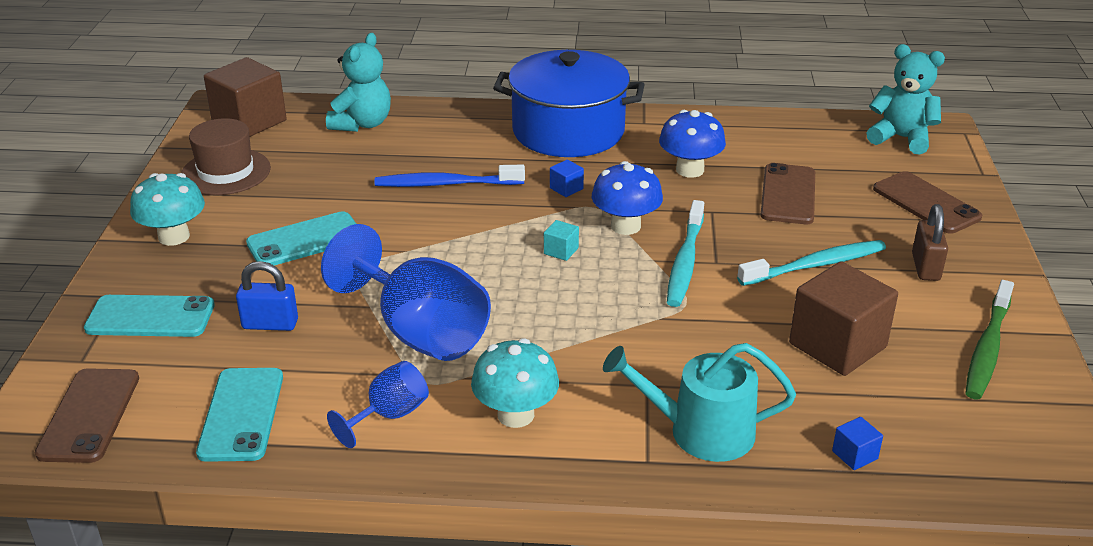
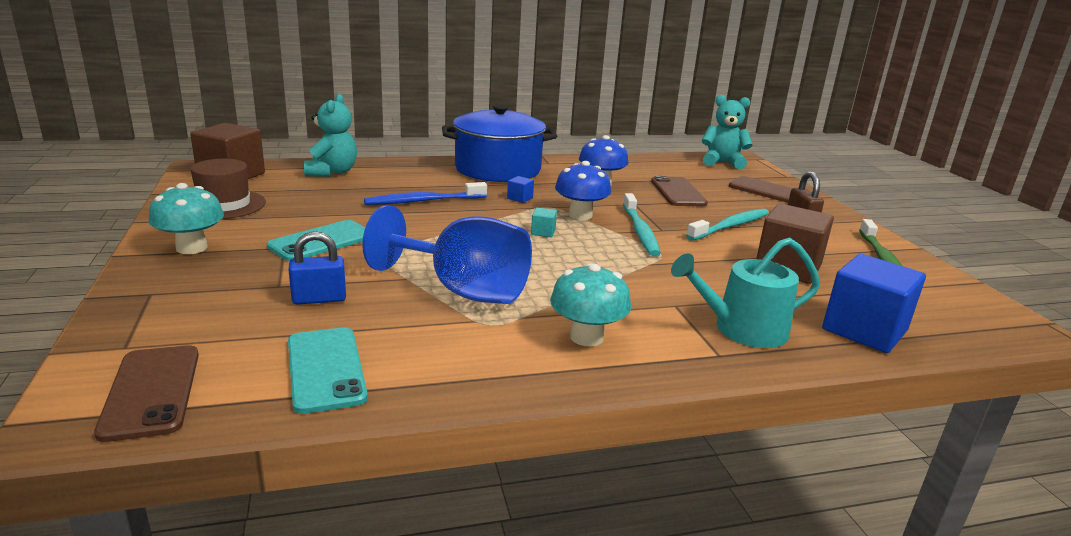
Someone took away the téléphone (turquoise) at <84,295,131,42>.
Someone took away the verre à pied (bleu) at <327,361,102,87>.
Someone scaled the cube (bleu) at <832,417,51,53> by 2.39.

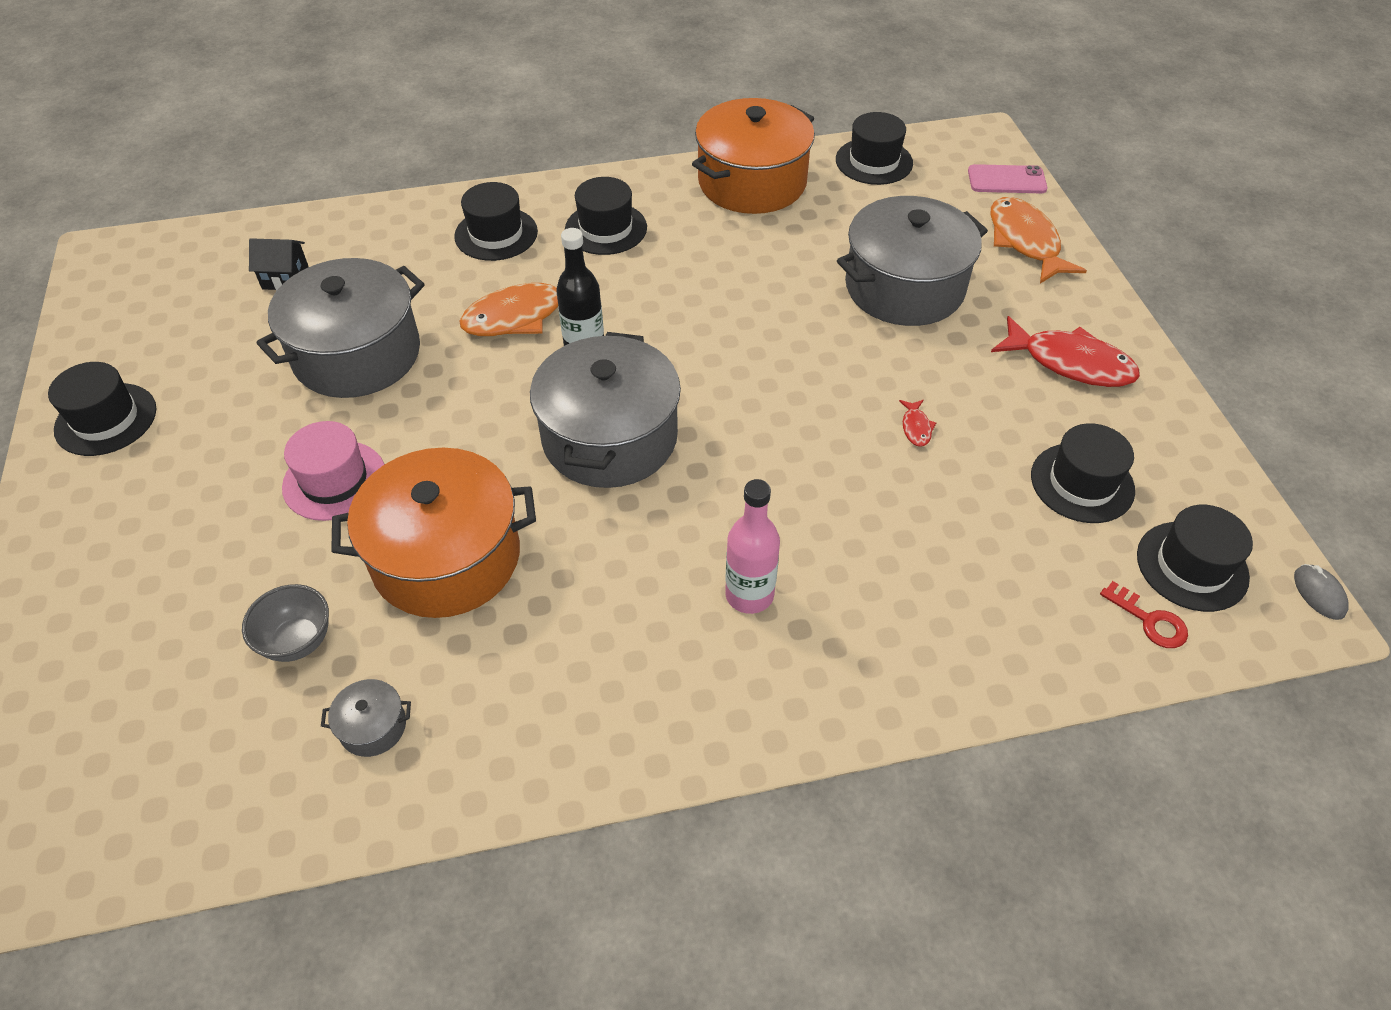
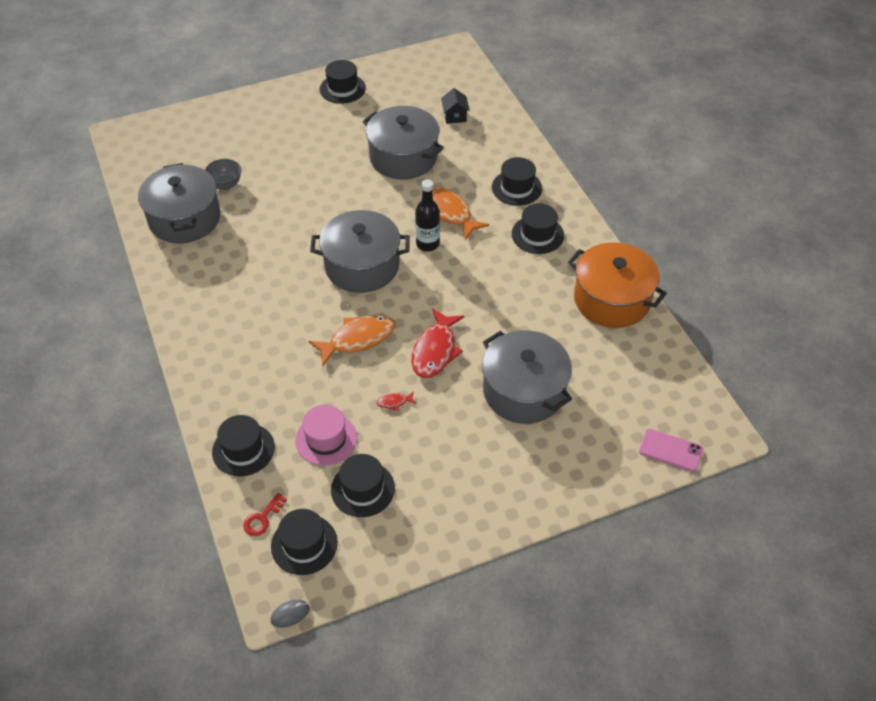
Someone carried the chapeau (rose) from <282,421,103,100> to <295,405,62,61>.
Someone scaled the marmite (gris) at <321,679,90,78> by 2.50.
Someone took away the marmite (orange) at <331,448,205,170>.
Someone took away the bouteille (rose) at <725,479,55,135>.
Someone carried the chapeau (noir) from <836,112,77,73> to <212,415,63,61>.
Someone rotated the téléphone (rose) at <968,164,79,29> by 60 degrees counterclockwise.
Someone carried the poisson (orange) from <991,197,96,87> to <308,315,88,51>.
Someone carried the poisson (rouge) from <991,316,149,71> to <412,308,53,70>.

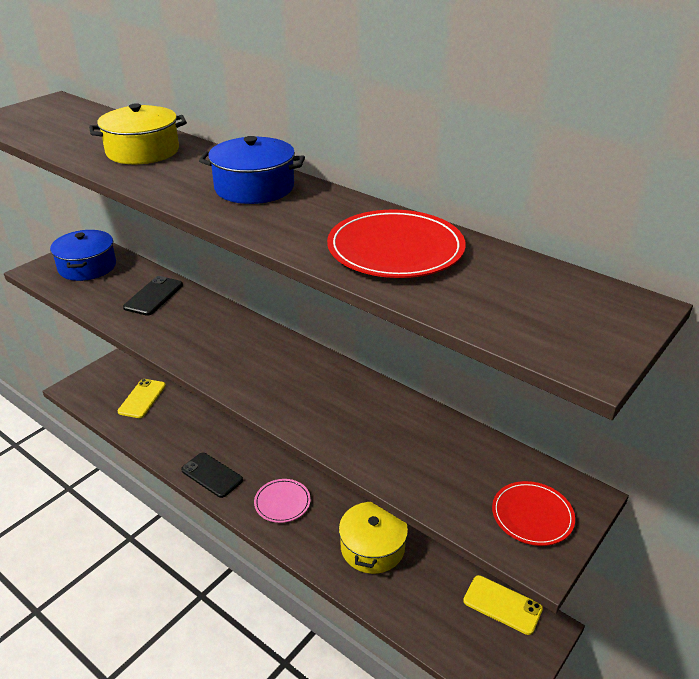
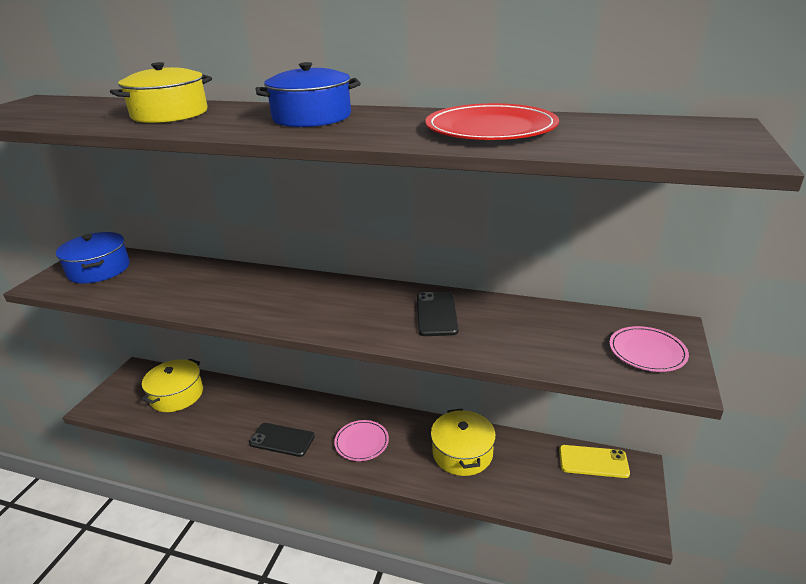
Someone swapped the téléphone (jaune) at <118,379,48,39> for the marmite (jaune) at <141,359,62,53>.
Someone carried the téléphone (noir) from <123,276,60,40> to <417,292,41,44>.
Someone repainted the assiette (rouge) at <492,481,83,65>, which became the assiette (rose) at <609,326,80,46>.

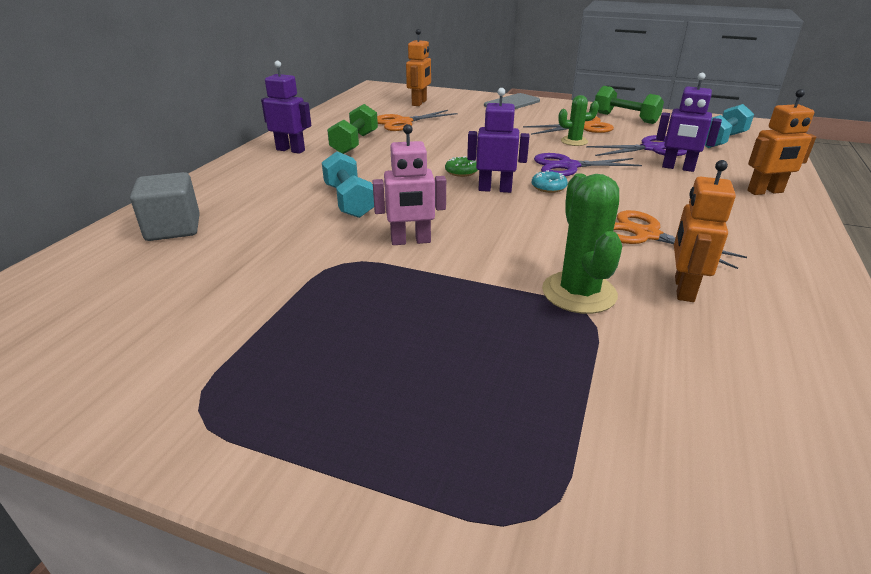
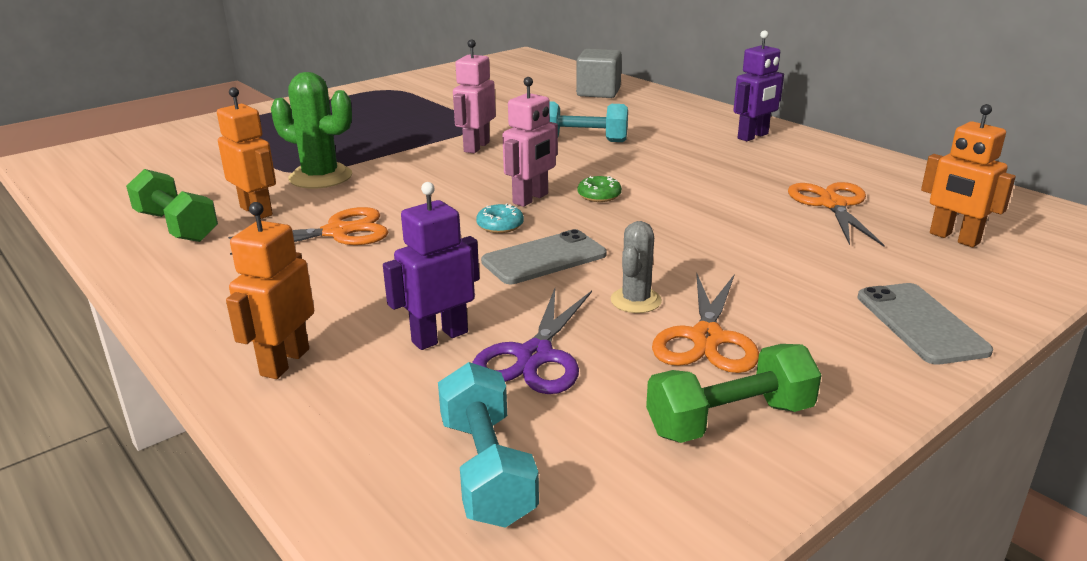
Someone carried the haltère (vert) from <327,104,51,50> to <126,169,92,73>.
Someone repainted the robot (violet) at <467,88,62,105>, which became the robot (rose) at <502,77,56,130>.
Someone swapped the ciseaux (violet) at <534,153,108,24> for the téléphone (gris) at <481,229,126,55>.
Someone repainted the cactus (vert) at <558,95,41,51>, which became the cactus (gris) at <611,221,51,92>.

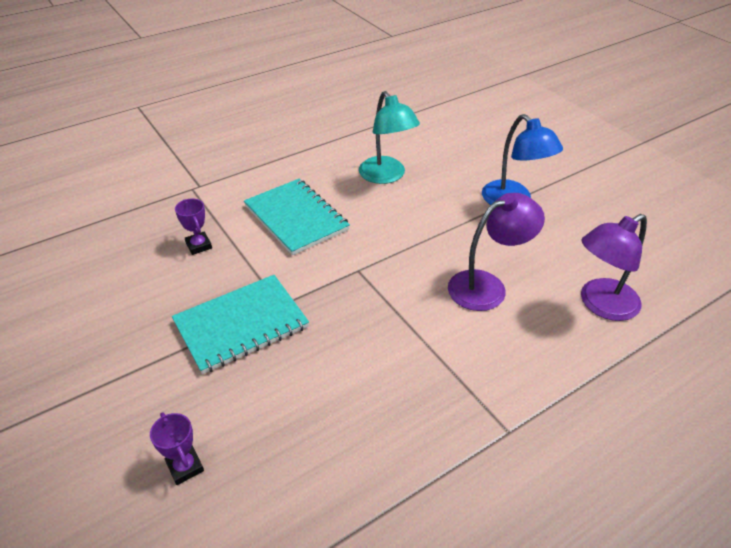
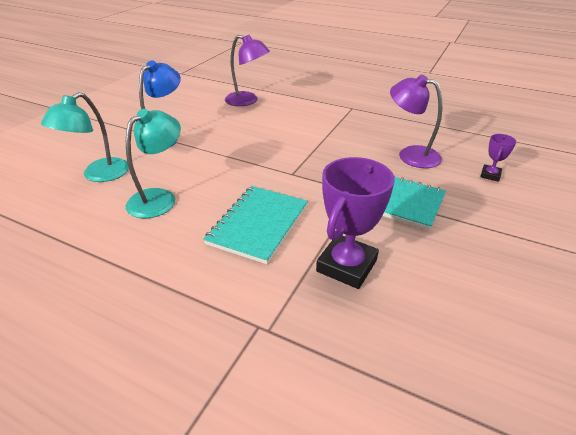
Someone scaled the trophée (violet) at <175,198,37,57> by 2.04.
Someone carried the lampe (violet) from <448,193,97,118> to <390,75,52,93>.
Someone put down the lampe (turquoise) at <41,92,88,90>.

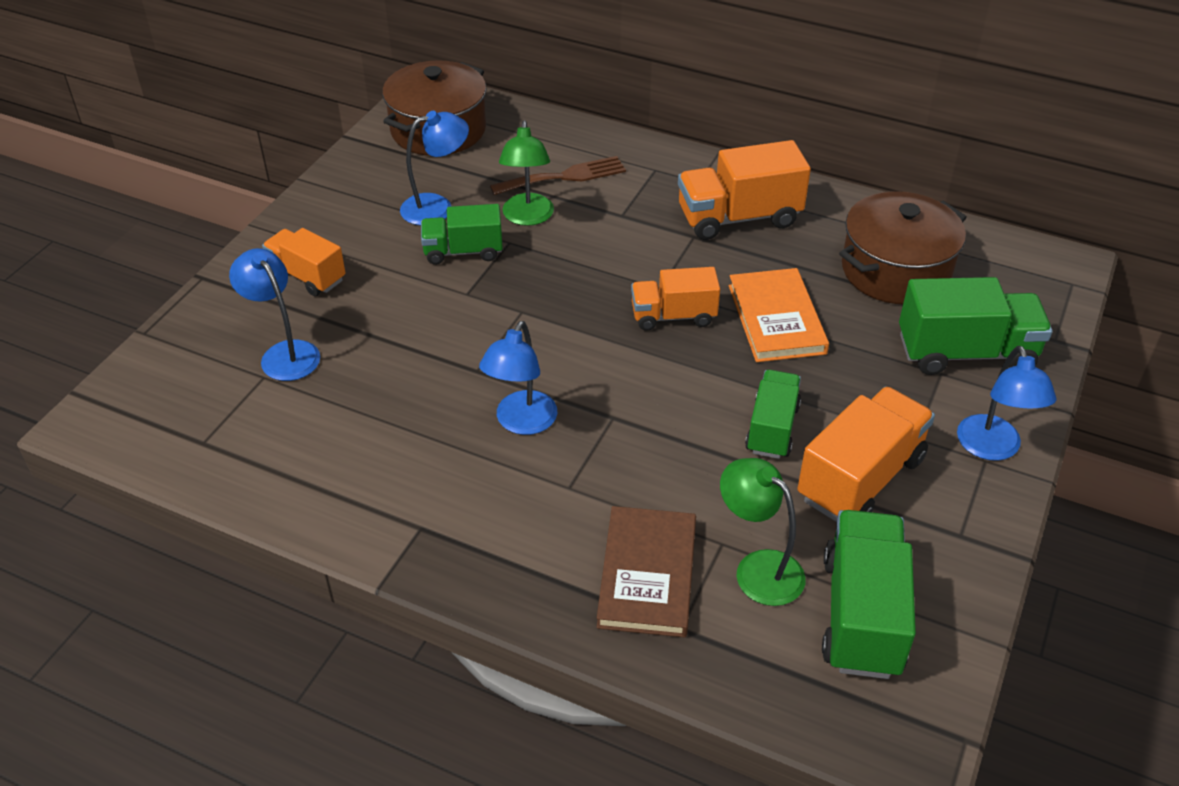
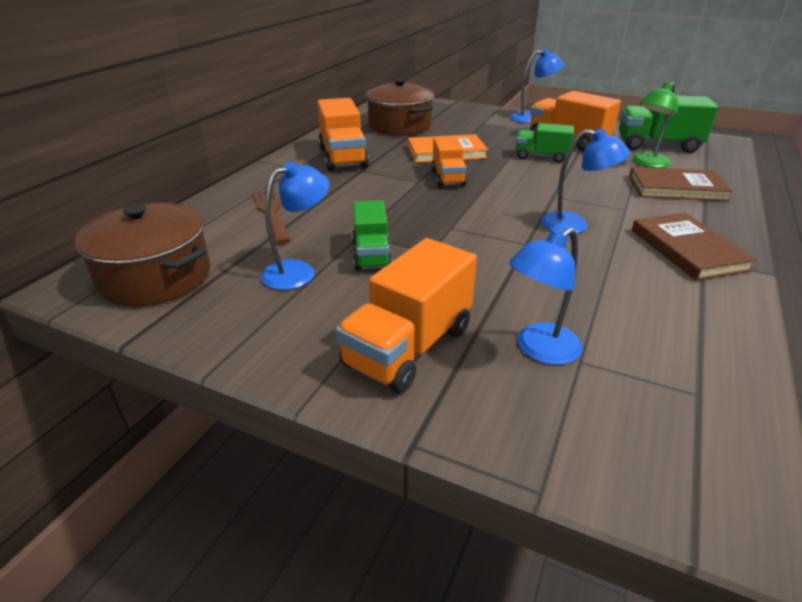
Someone scaled the camion (orange) at <262,228,84,68> by 1.55.
Someone rotated the lampe (bleu) at <400,111,69,115> by 75 degrees clockwise.
Someone took away the lampe (vert) at <499,120,55,106>.
Someone took away the camion (vert) at <899,277,153,98>.
Someone put down the livre (marron) at <632,213,125,68>.

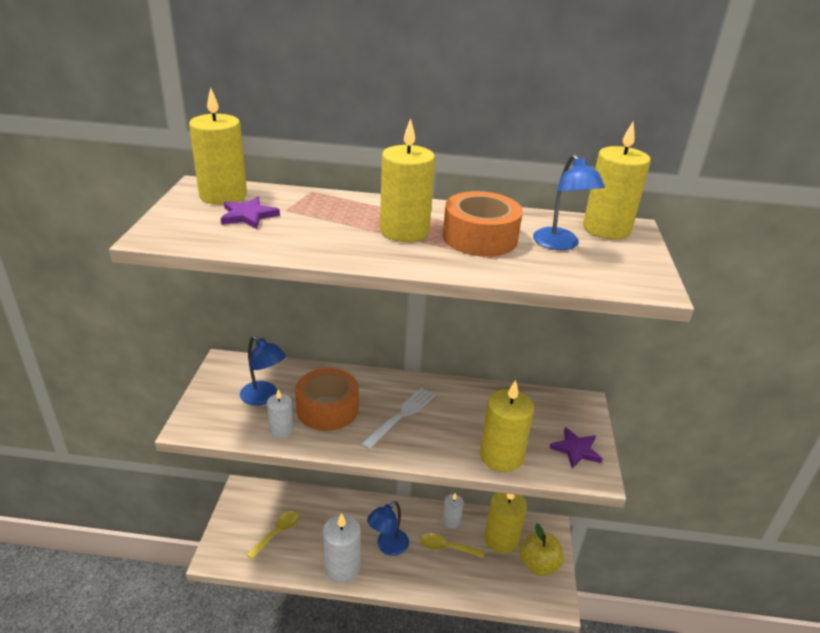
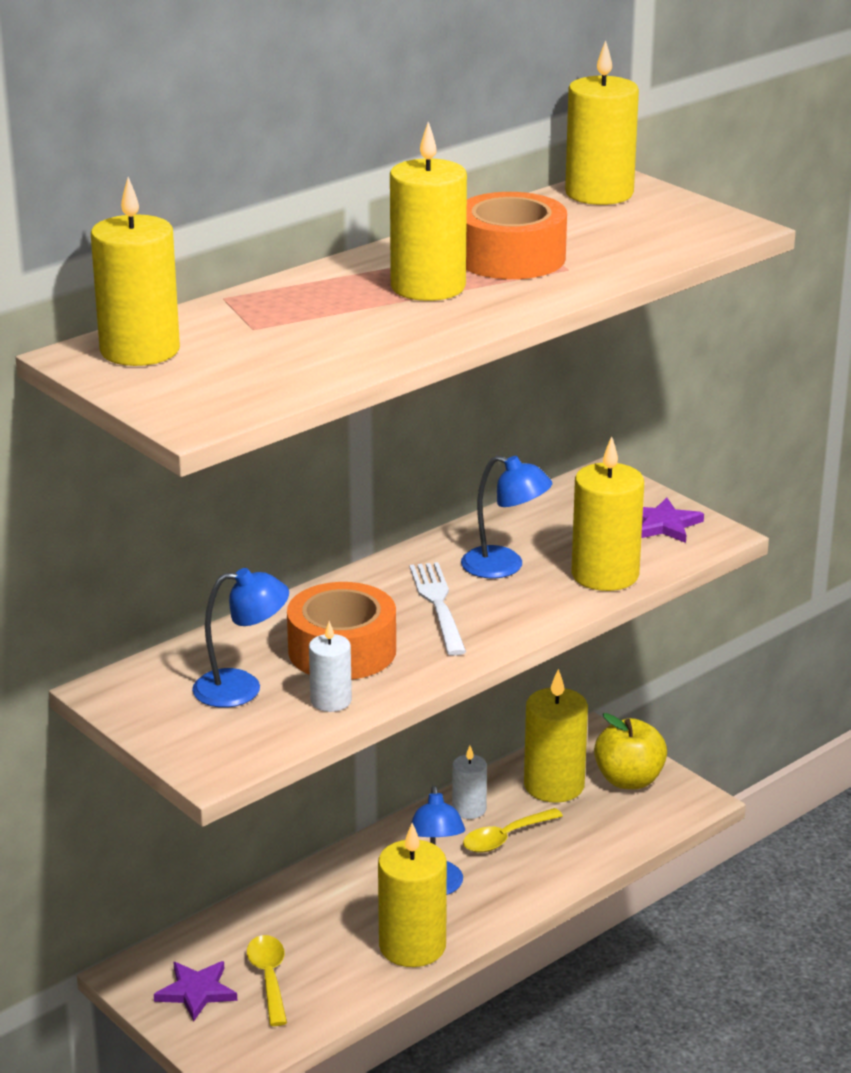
Someone carried the étoile (violet) from <220,197,60,32> to <154,961,83,60>.
Someone repainted the bougie (blanc) at <323,513,38,70>, which became the bougie (jaune) at <378,823,69,144>.
Someone carried the lampe (bleu) from <533,154,72,96> to <461,455,91,124>.

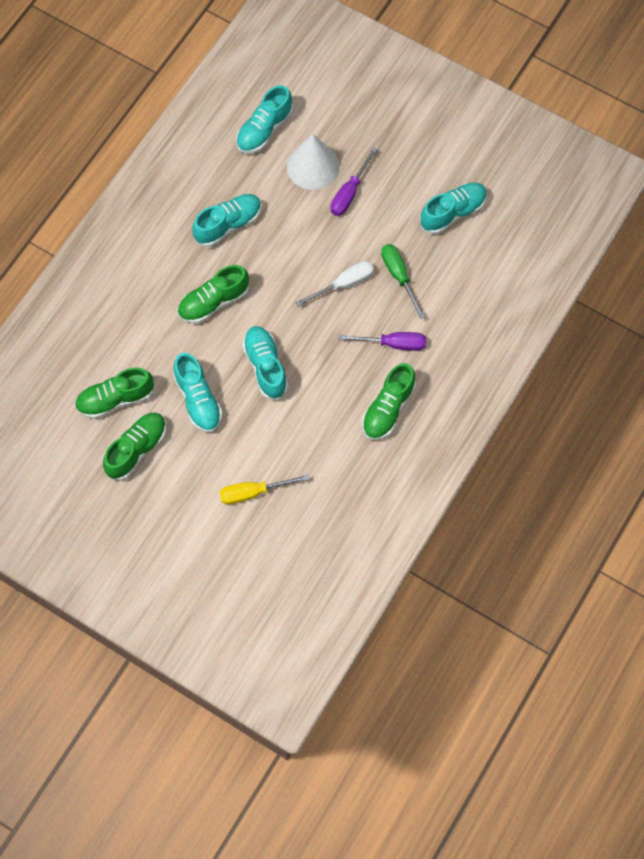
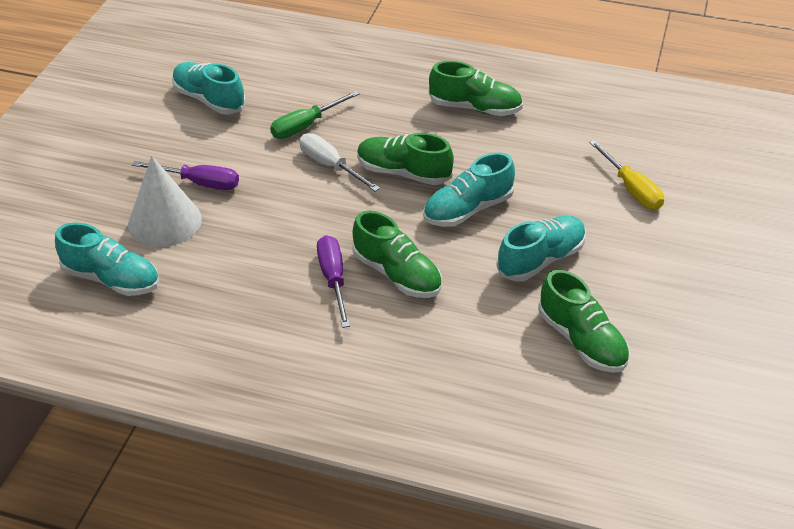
Someone carried the chaussure (vert) from <103,412,63,69> to <357,133,97,52>.
Someone took away the chaussure (turquoise) at <192,194,70,53>.
Someone carried the tournevis (violet) from <338,332,88,19> to <317,235,33,93>.

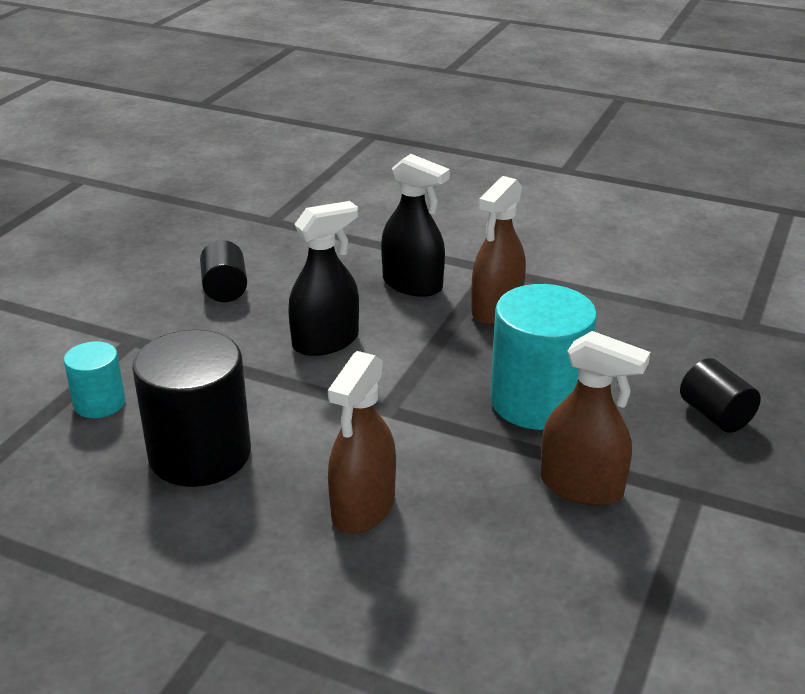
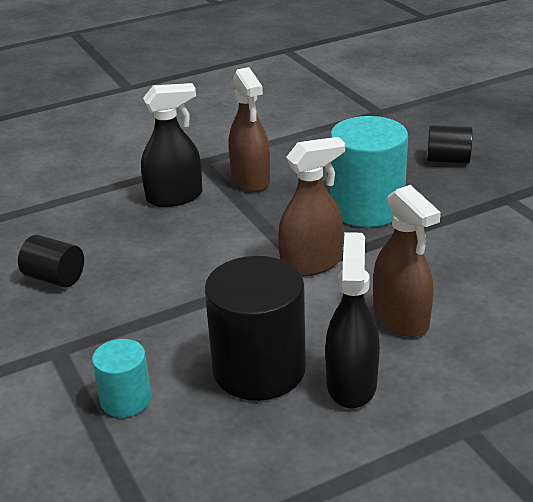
Someone carried the vaporisateur (noir) from <288,201,71,155> to <325,232,55,177>.
Someone carried the vaporisateur (marron) from <540,331,110,175> to <278,137,67,139>.

